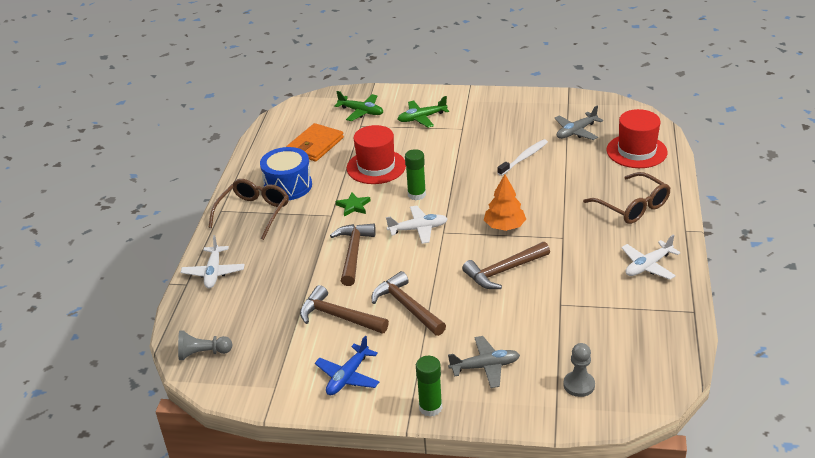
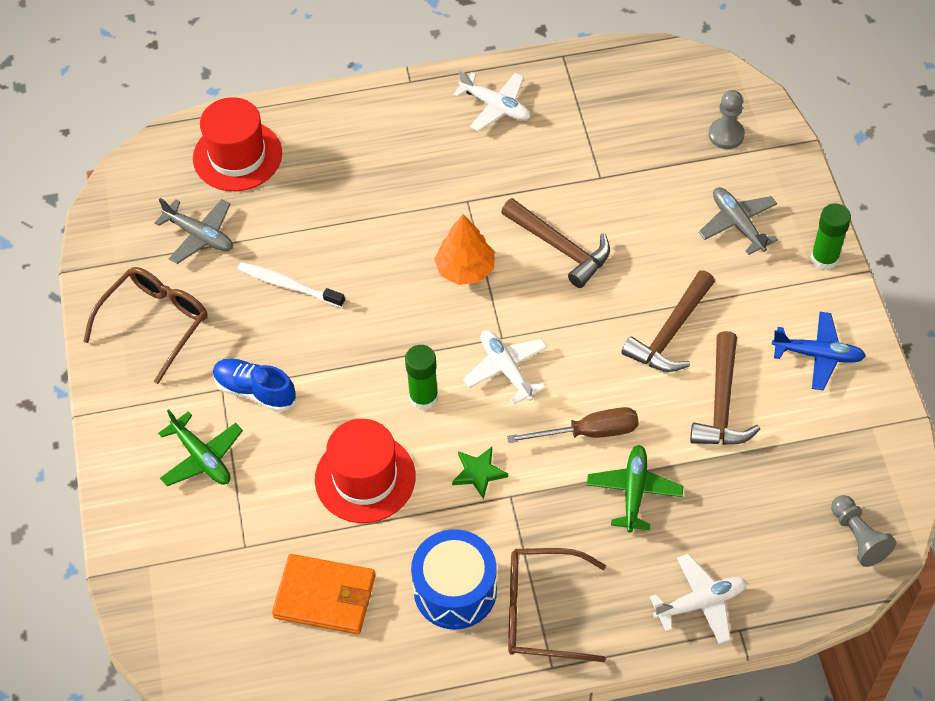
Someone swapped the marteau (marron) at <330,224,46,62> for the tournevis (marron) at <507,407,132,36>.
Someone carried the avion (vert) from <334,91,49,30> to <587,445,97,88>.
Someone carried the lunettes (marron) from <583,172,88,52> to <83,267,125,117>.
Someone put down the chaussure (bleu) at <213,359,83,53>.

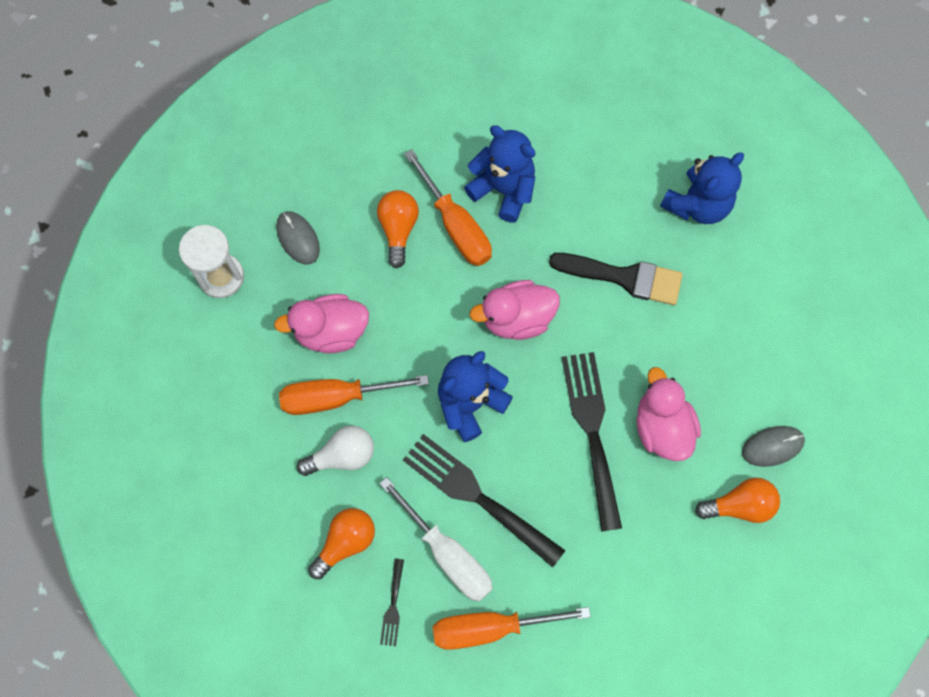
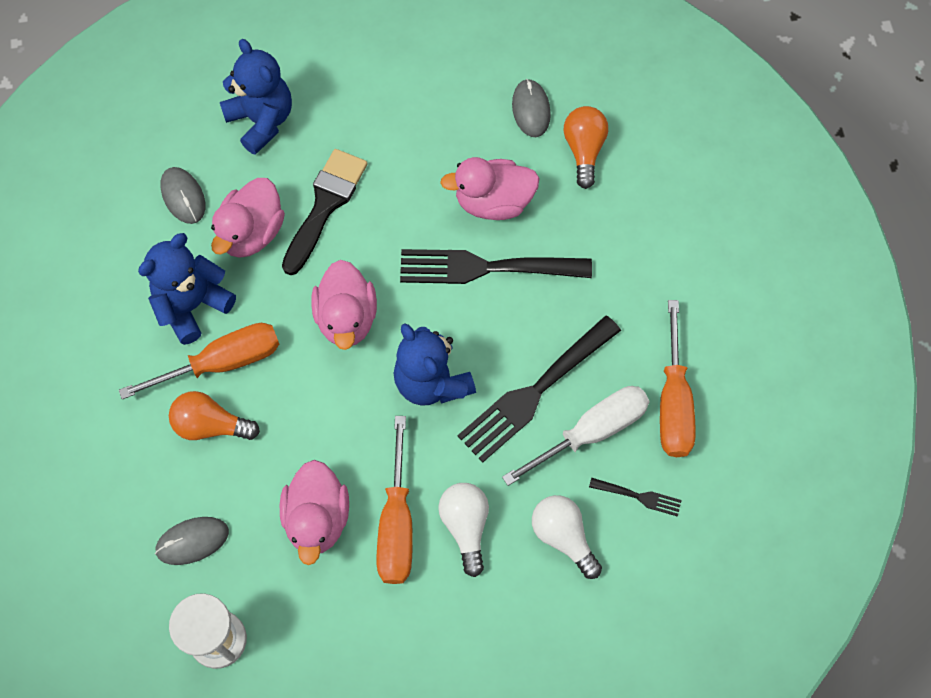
Someone repainted the ampoule (orange) at <308,508,67,71>, which became the ampoule (blanc) at <532,495,70,84>.
Someone put down the souris (gris) at <161,167,44,57>.
Someone put down the canard (rose) at <211,178,74,80>.

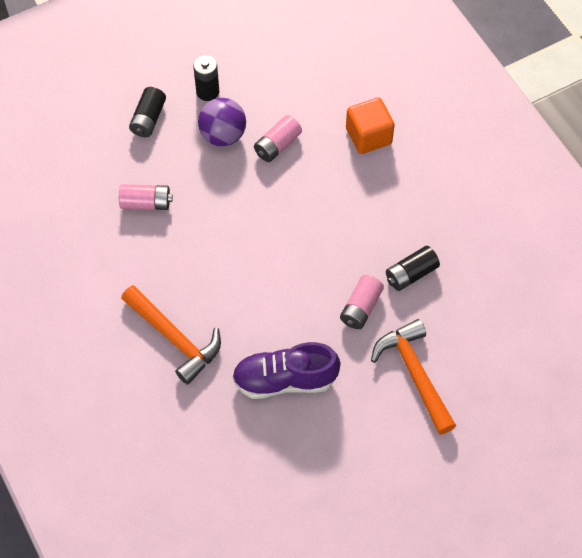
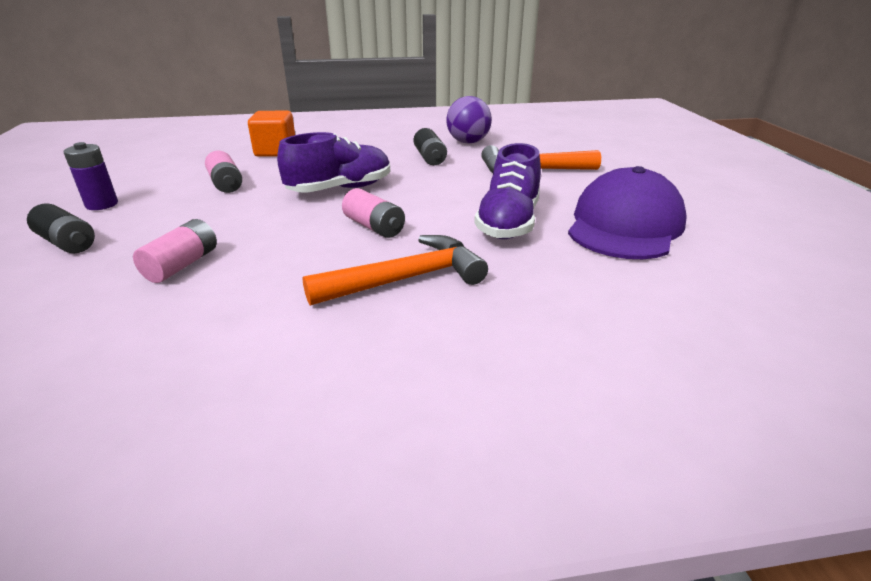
Someone repainted the pile (noir) at <193,55,26,46>, which became the pile (violet) at <64,142,54,68>.
Someone carried the balle (violet) from <198,98,48,48> to <446,96,46,48>.
Someone carried the pile (rose) from <340,275,44,54> to <342,188,63,50>.
Someone put down the chaussure (violet) at <277,132,113,61>.
Someone put down the casquette (violet) at <568,166,119,93>.

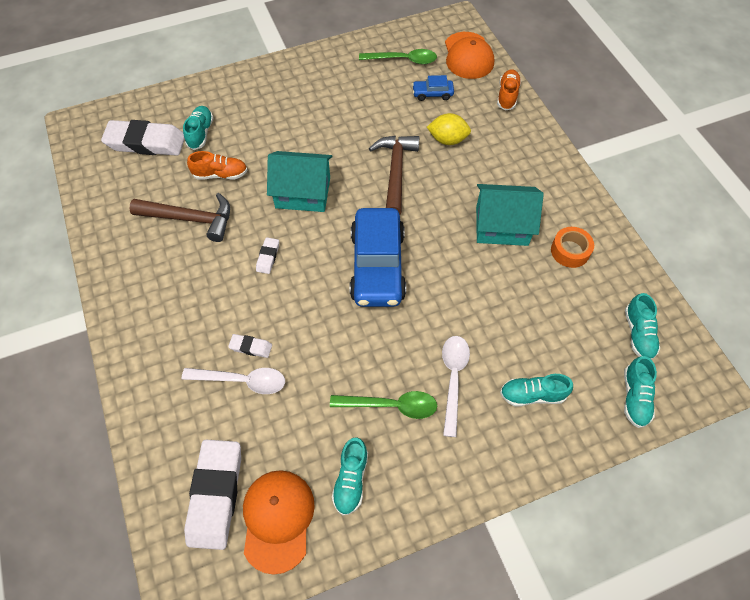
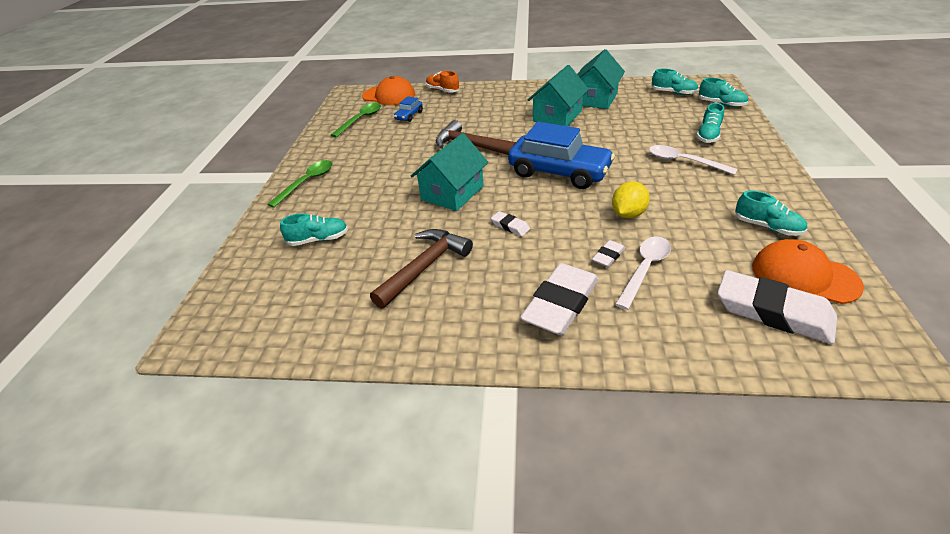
Someone carried the gomme (blanc) from <101,120,84,36> to <520,263,79,72>.
Someone rotated the chaussure (turquoise) at <183,106,30,44> by 135 degrees clockwise.
Someone took away the chaussure (orange) at <187,151,61,29>.
Someone carried the cuillère (vert) from <330,391,107,28> to <267,160,66,48>.
Someone carried the citron (jaune) from <427,113,44,32> to <612,181,38,38>.
Someone swapped the ruban adhésif (orange) at <551,227,43,41> for the maison (turquoise) at <577,49,48,60>.

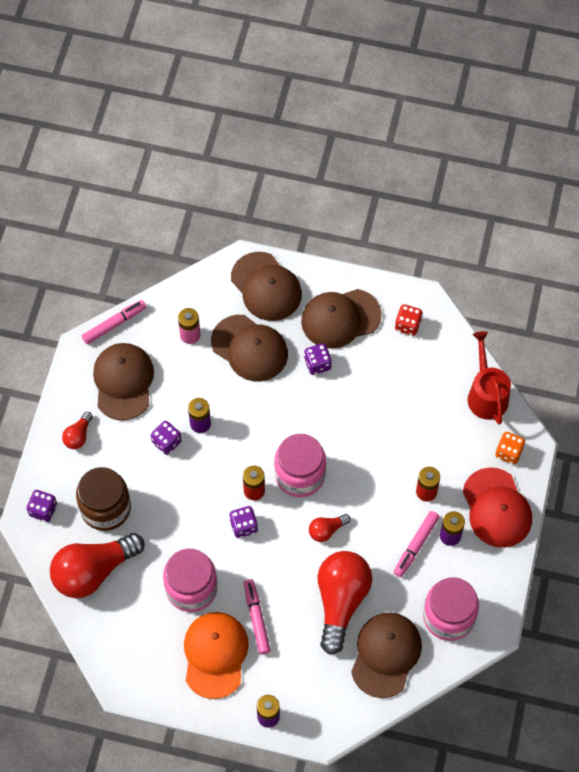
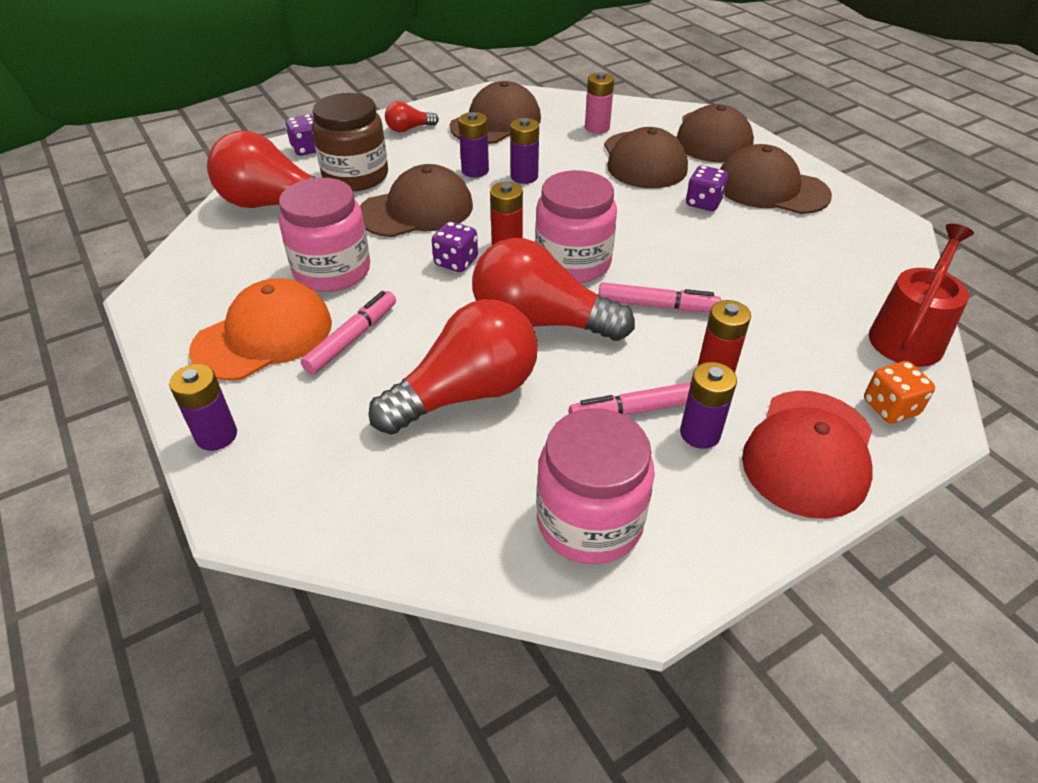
Someone carried the feutre (rose) from <82,300,64,44> to <598,282,123,30>.
Someone swapped the dé (violet) at <151,421,31,34> for the pile (violet) at <459,112,30,65>.
Someone scaled the ampoule (rouge) at <309,514,42,28> by 2.18.
Someone carried the casquette (marron) from <351,613,71,85> to <360,164,113,73>.
Someone took away the dé (rouge) at <395,304,28,32>.

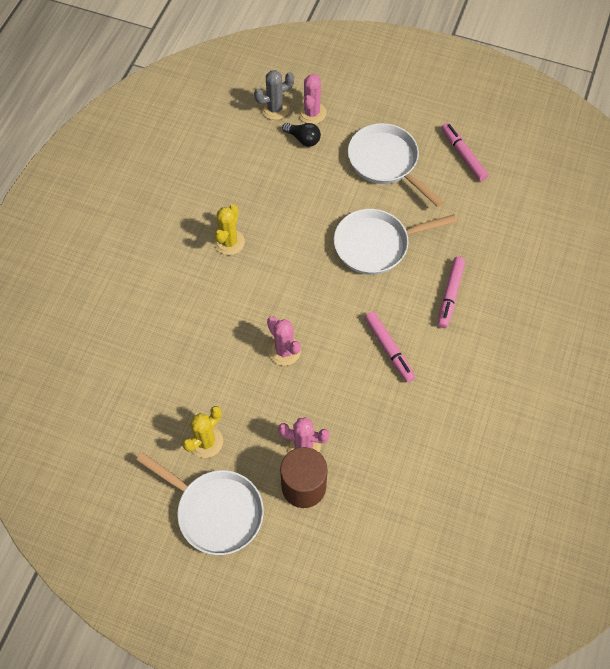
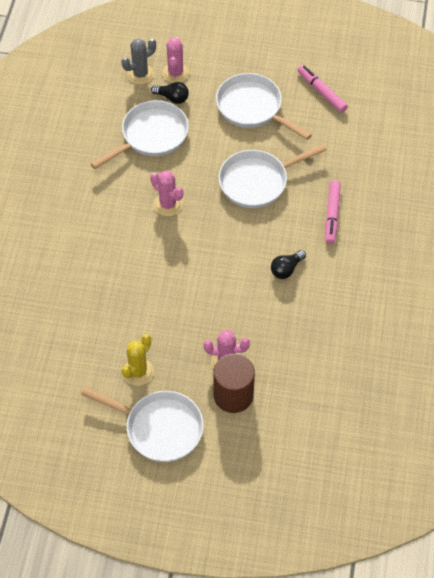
Someone took away the cactus (jaune) at <214,204,31,51>.
Someone carried the cactus (rose) from <267,317,34,49> to <150,170,34,46>.
Someone swapped the feutre (rose) at <365,312,50,70> for the ampoule (noir) at <271,250,35,29>.
Someone put down the poêle (blanc) at <91,100,98,69>.

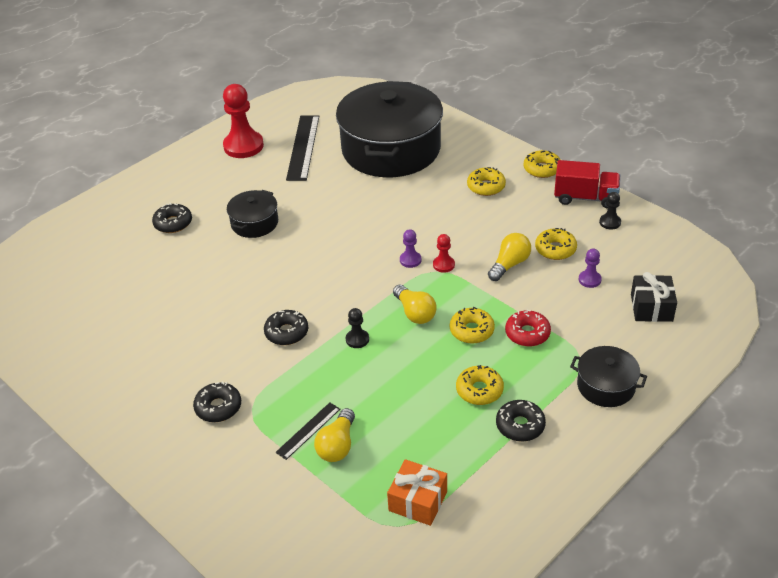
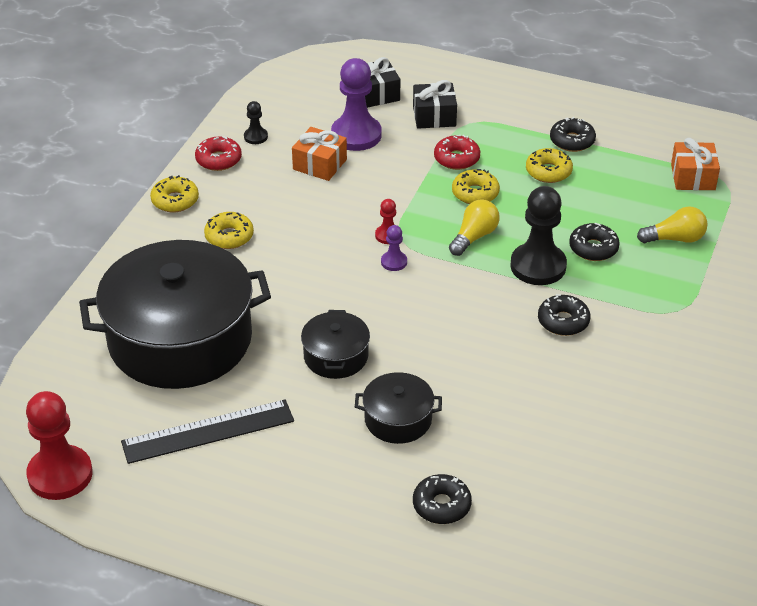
Someone carried the beignet (noir) from <193,382,48,40> to <569,223,51,38>.
Someone carried the pion (rouge) from <223,84,41,74> to <26,391,67,109>.
Someone took away the règle (noir) at <275,402,65,58>.
Someone scaled the pion (noir) at <346,308,23,40> by 2.11.
Someone took away the ampoule (jaune) at <488,233,43,48>.
Someone swapped the beignet (jaune) at <535,228,42,32> for the cadeau (orange) at <292,127,55,54>.
Someone swapped the camion (rouge) at <554,160,66,49> for the beignet (rouge) at <195,136,47,35>.
Someone carried the marmite (noir) from <570,346,77,61> to <301,310,69,69>.
Someone scaled the pion (violet) at <579,249,23,39> by 2.11.
Someone put down the cadeau (noir) at <413,80,44,49>.

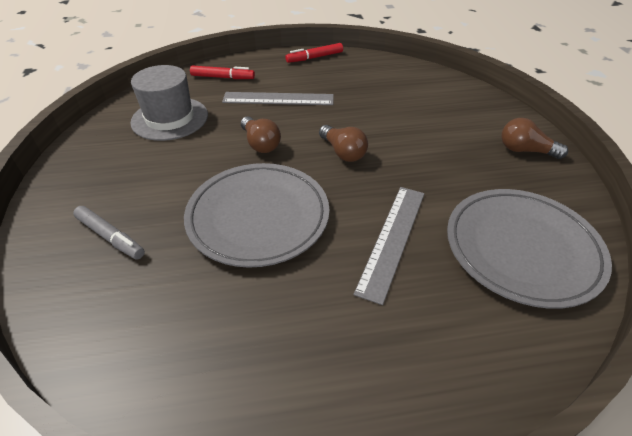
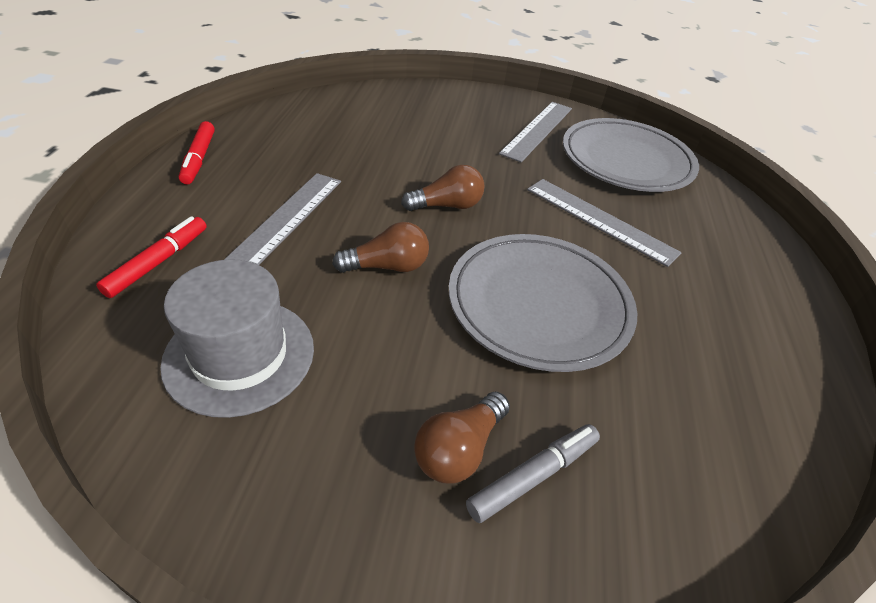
Someone carried the ampoule (marron) from <501,118,67,41> to <414,392,96,92>.
Someone put down the règle (gris) at <499,102,73,60>.

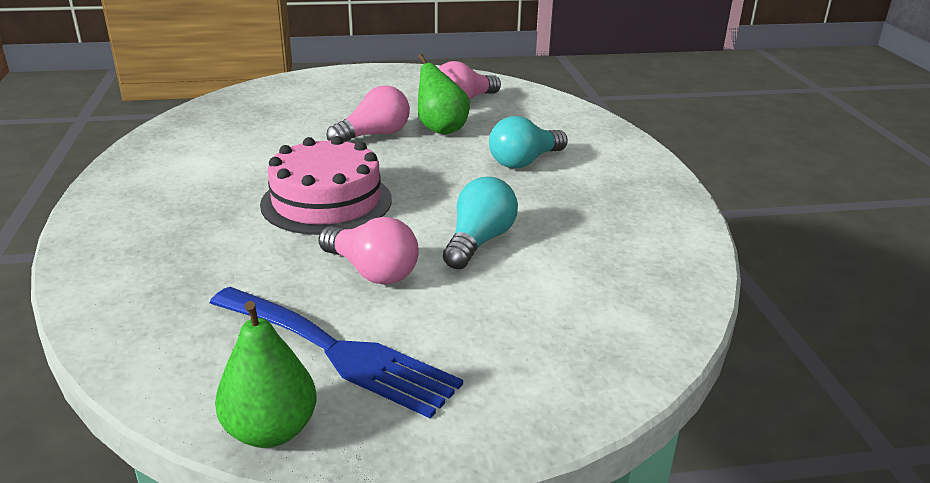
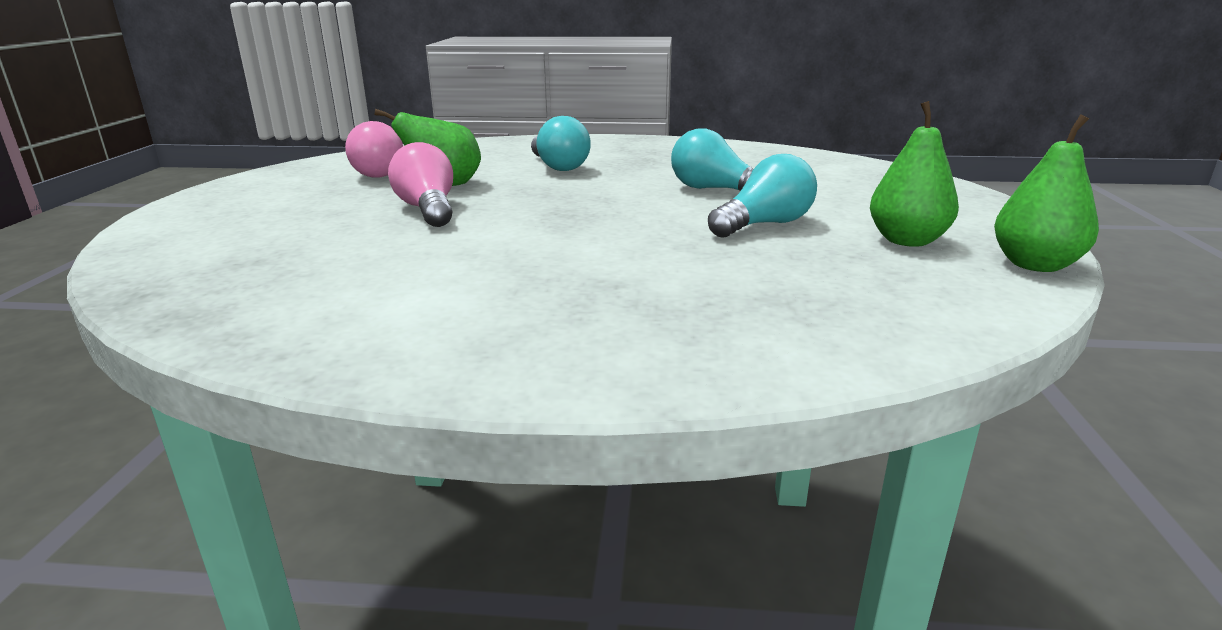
Someone swapped the fourchette (bleu) at <209,287,254,132> for the poire (vert) at <870,101,89,146>.
Someone took away the gâteau (rose) at <260,136,132,99>.
Someone repainted the ampoule (rose) at <318,217,101,68>, which became the ampoule (turquoise) at <708,154,109,84>.

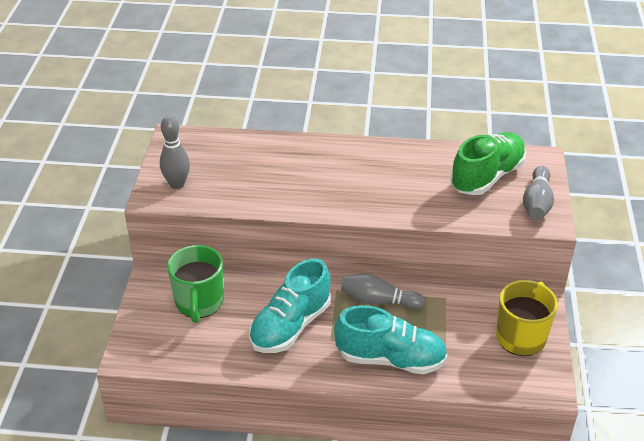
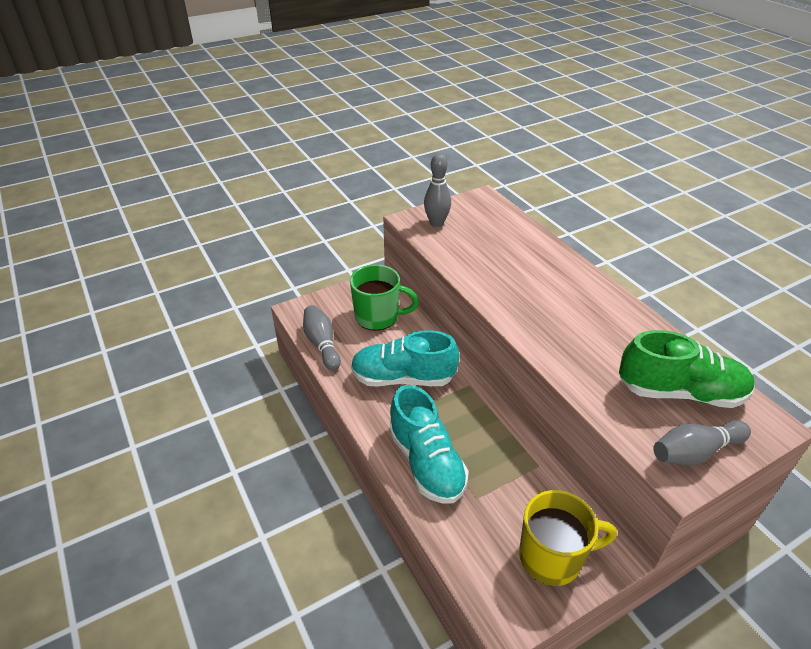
Someone rotated the tasse (vert) at <167,245,56,78> by 135 degrees counterclockwise.
Someone carried the quille (gris) from <341,274,85,36> to <303,305,38,66>.

